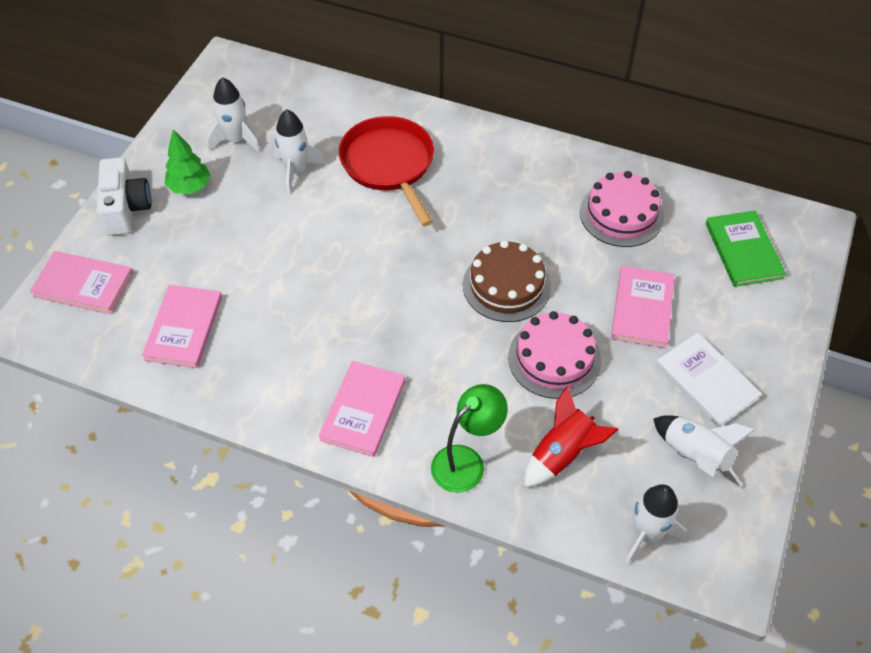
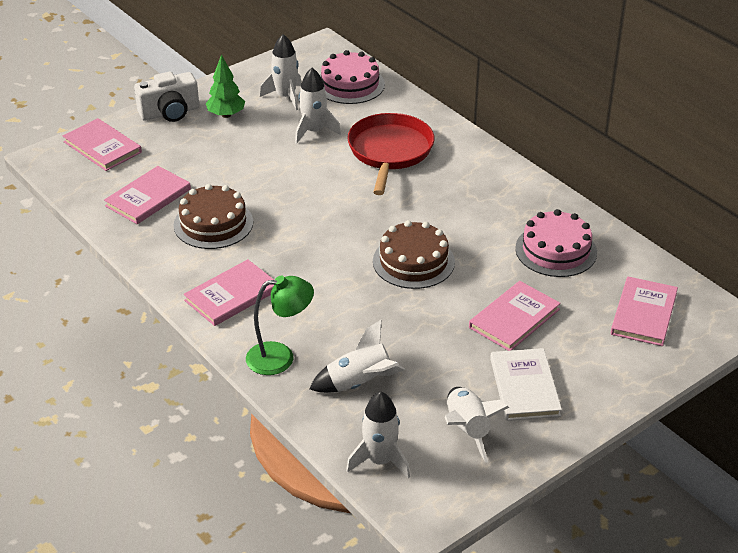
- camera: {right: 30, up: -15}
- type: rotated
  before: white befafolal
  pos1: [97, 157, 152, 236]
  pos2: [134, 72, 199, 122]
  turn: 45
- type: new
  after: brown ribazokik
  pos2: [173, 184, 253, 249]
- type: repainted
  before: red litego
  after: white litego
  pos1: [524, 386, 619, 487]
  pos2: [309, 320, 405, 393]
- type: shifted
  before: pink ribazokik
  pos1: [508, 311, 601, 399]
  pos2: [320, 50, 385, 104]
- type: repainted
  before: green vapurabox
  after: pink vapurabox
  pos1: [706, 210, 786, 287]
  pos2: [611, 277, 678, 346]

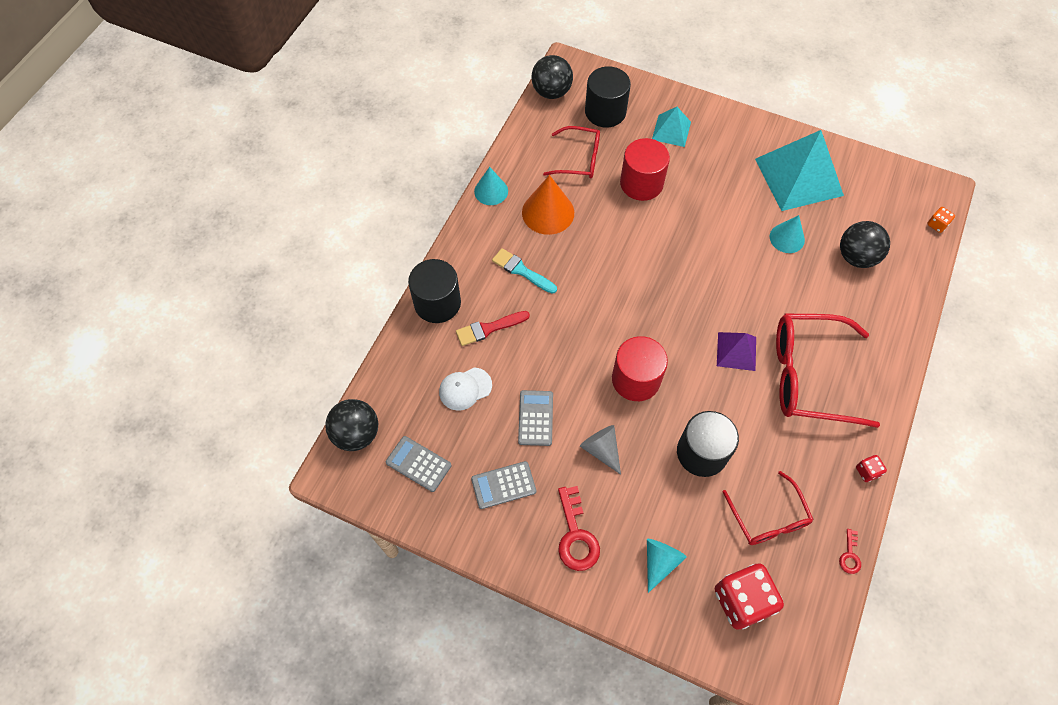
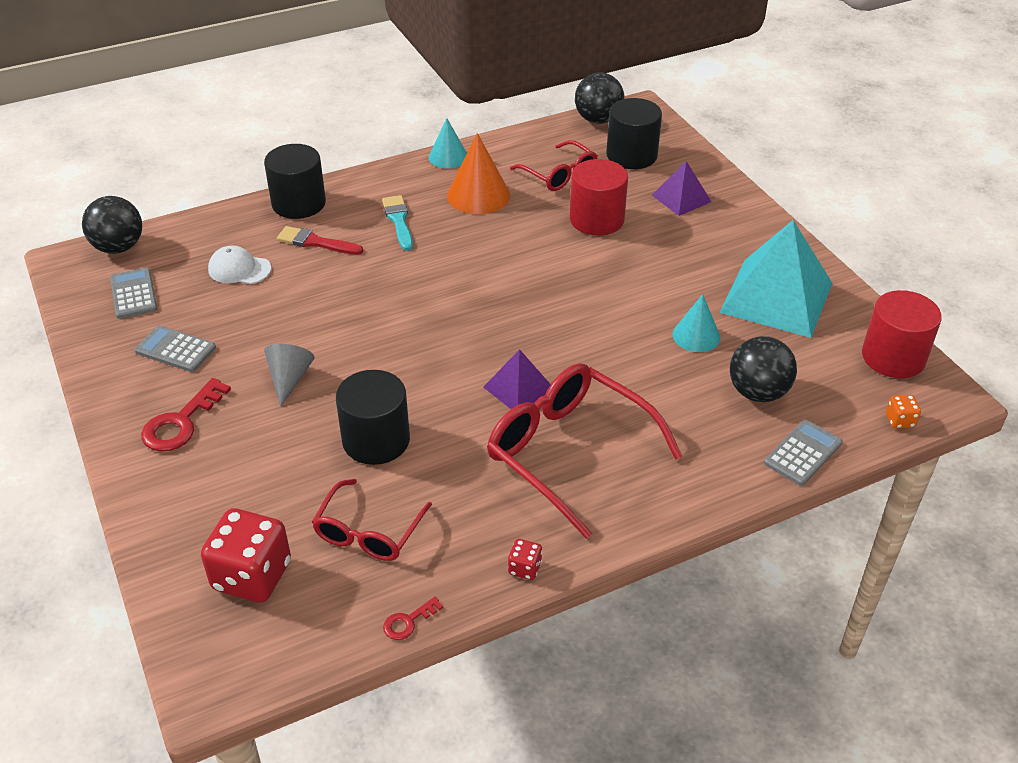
- camera: {right: 40, up: -20}
- type: repainted
  before: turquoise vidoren
  after: purple vidoren
  pos1: [652, 107, 691, 147]
  pos2: [652, 161, 711, 216]
- type: shifted
  before: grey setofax
  pos1: [518, 390, 553, 446]
  pos2: [764, 420, 842, 486]
- type: shifted
  before: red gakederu
  pos1: [612, 336, 668, 401]
  pos2: [862, 290, 942, 378]
- type: gone
  before: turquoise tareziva
  pos1: [647, 539, 687, 593]

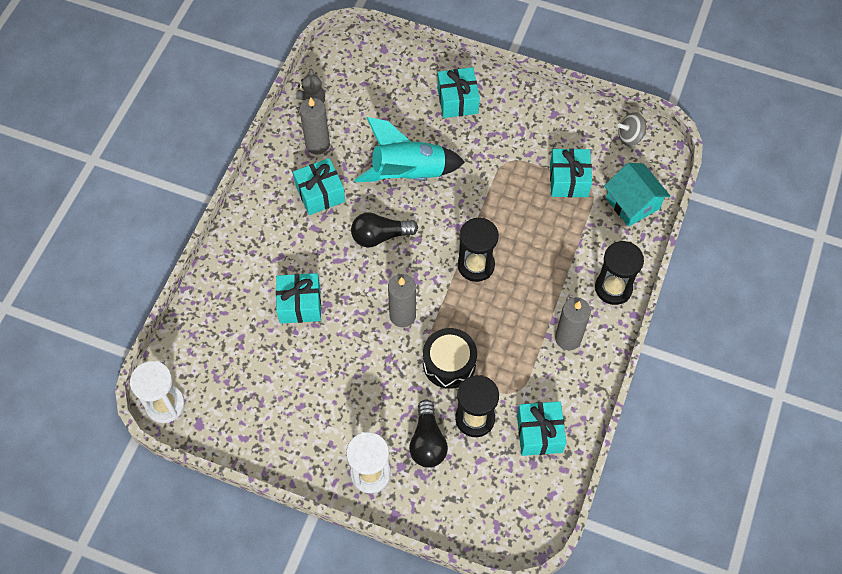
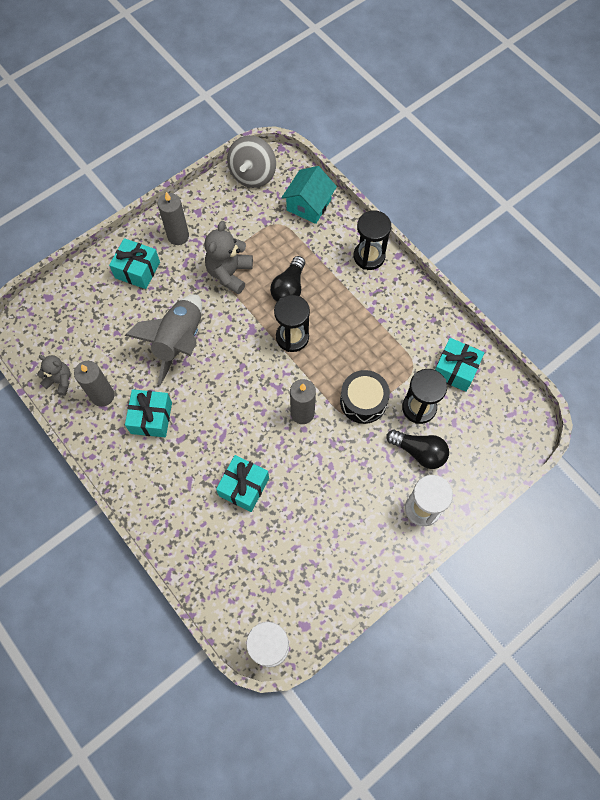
- camera: {right: -60, up: 5}
- type: repainted
  before: turquoise litego
  after: grey litego
  pos1: [354, 117, 465, 182]
  pos2: [125, 295, 202, 385]
- type: shifted
  before: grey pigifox
  pos1: [555, 298, 591, 350]
  pos2: [158, 192, 189, 245]
- type: new
  after: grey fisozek
  pos2: [204, 221, 253, 294]
- type: scaled
  before: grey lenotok
  pos1: [618, 112, 646, 146]
  pos2: [227, 135, 276, 188]
  scale: 1.72
- type: shifted
  before: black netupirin
  pos1: [351, 212, 418, 247]
  pos2: [270, 256, 305, 302]
- type: rotated
  before: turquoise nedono
  pos1: [604, 163, 670, 227]
  pos2: [281, 166, 337, 224]
  turn: -60
- type: gone
  before: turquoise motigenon
  pos1: [550, 148, 592, 197]

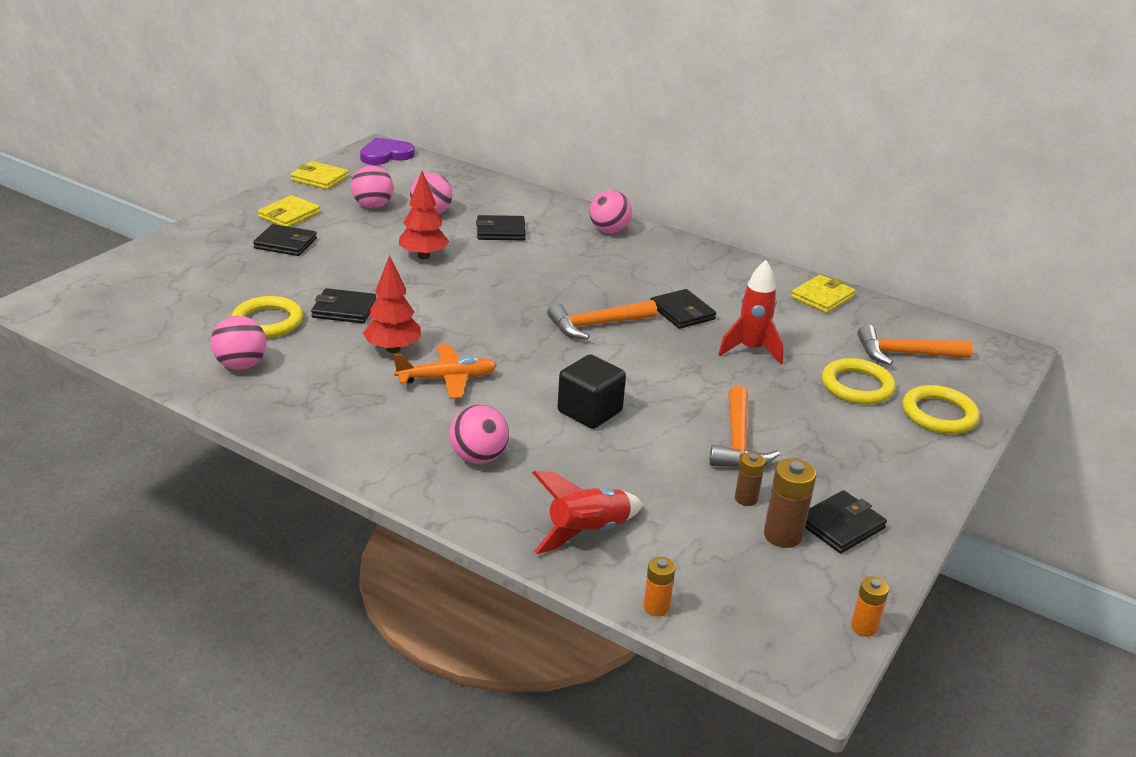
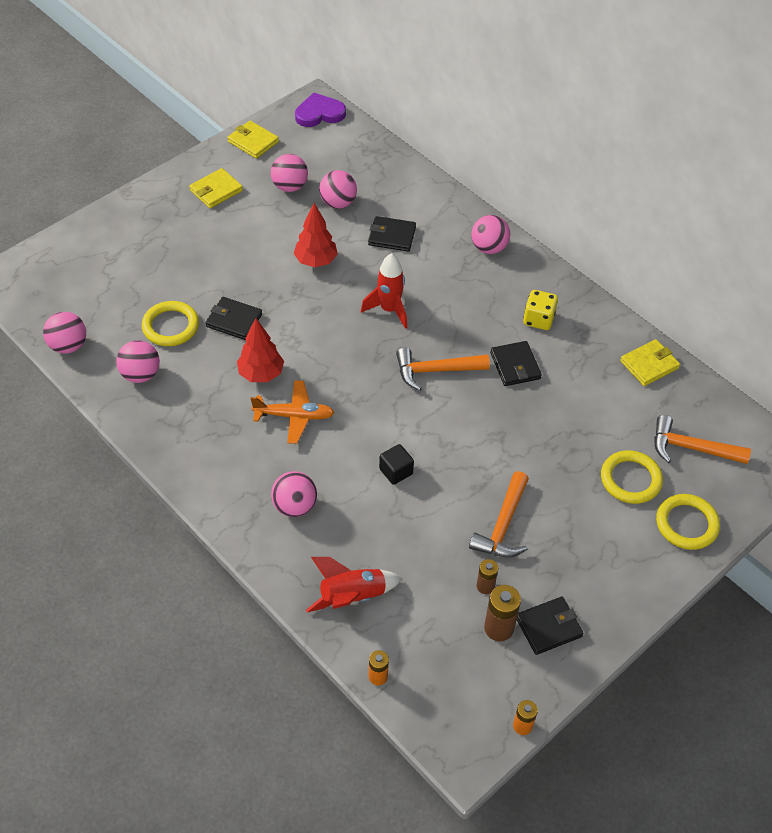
- camera: {right: 15, up: 20}
- type: new
  after: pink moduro
  pos2: [43, 312, 86, 354]
- type: shifted
  before: red litego
  pos1: [718, 260, 784, 364]
  pos2: [361, 253, 407, 329]
- type: scaled
  before: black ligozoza
  pos1: [558, 354, 626, 429]
  pos2: [379, 444, 414, 485]
  scale: 0.65
- type: new
  after: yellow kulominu
  pos2: [523, 290, 558, 330]
- type: gone
  before: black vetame
  pos1: [253, 224, 317, 256]

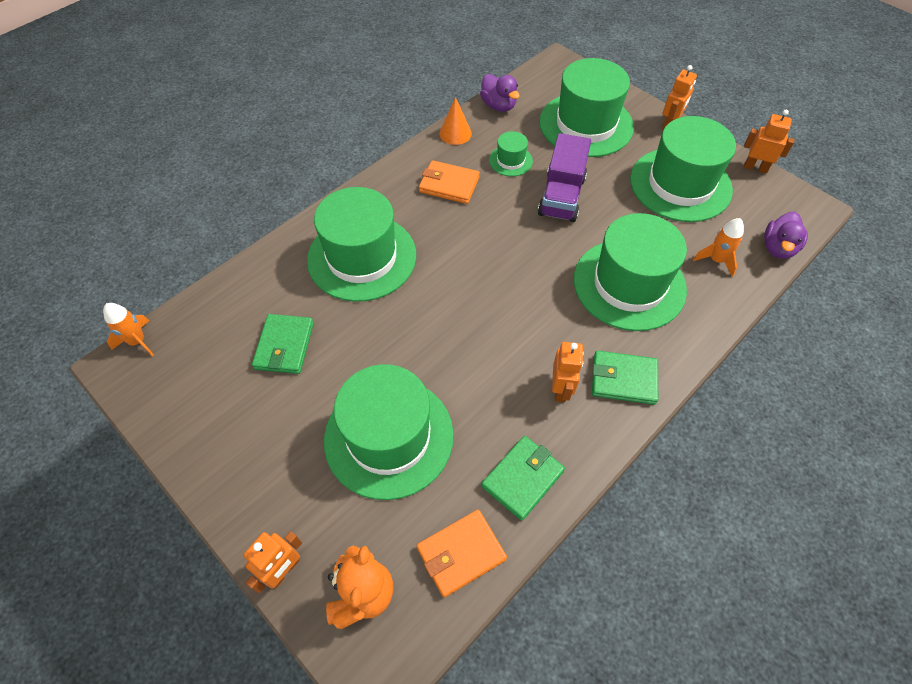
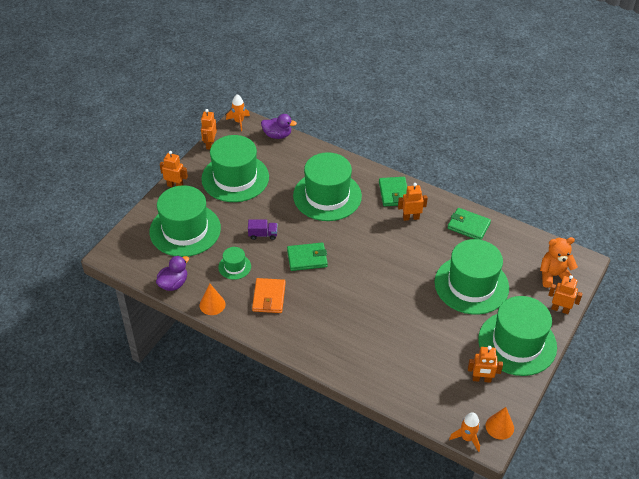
- camera: {right: -105, up: -10}
- type: shifted
  before: orange litego
  pos1: [693, 218, 744, 277]
  pos2: [226, 94, 250, 131]
- type: scaled
  before: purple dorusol
  pos1: [538, 133, 591, 222]
  pos2: [248, 219, 277, 240]
  scale: 0.53
- type: shifted
  before: green vetame
  pos1: [252, 314, 314, 374]
  pos2: [287, 243, 328, 271]
- type: new
  after: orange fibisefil
  pos2: [468, 346, 503, 383]
- type: shifted
  before: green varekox
  pos1: [307, 187, 416, 302]
  pos2: [478, 296, 557, 376]
- type: new
  after: orange tareziva
  pos2: [486, 407, 514, 440]
- type: gone
  before: orange vetame
  pos1: [417, 510, 507, 597]

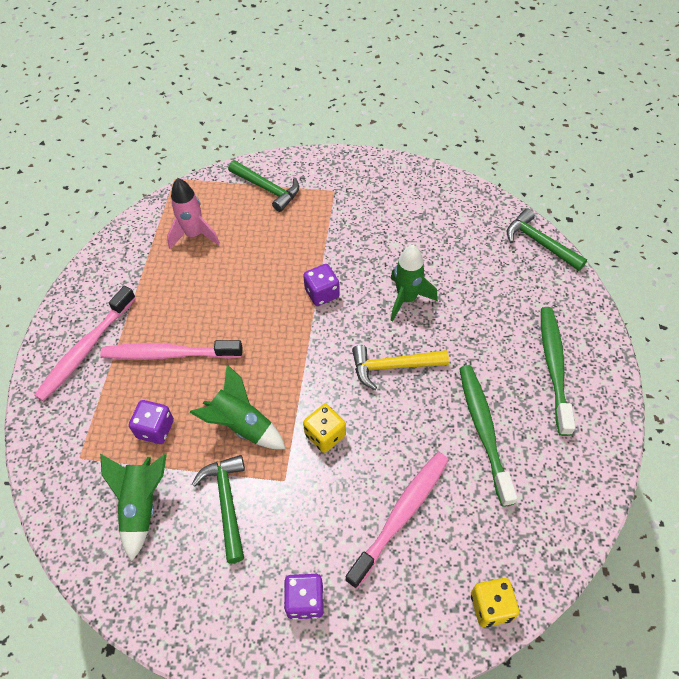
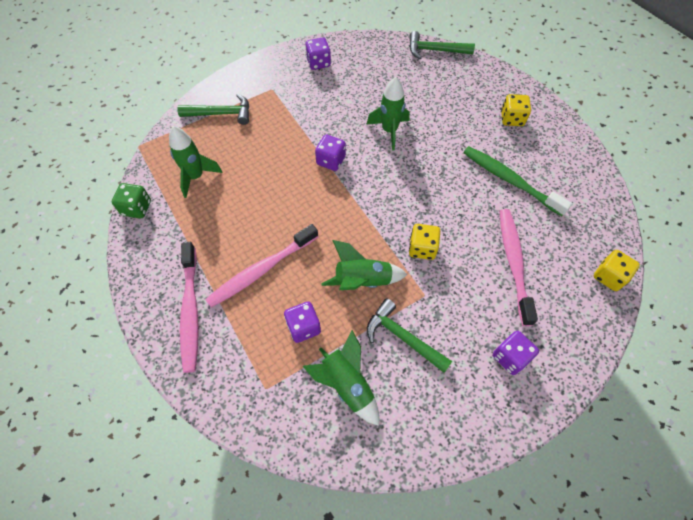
- camera: {right: -40, up: 5}
- type: new
  after: green kulominu
  pos2: [112, 183, 151, 219]
- type: repainted
  before: pink litego
  after: green litego
  pos1: [167, 178, 220, 249]
  pos2: [169, 126, 222, 198]
- type: new
  after: purple kulominu
  pos2: [305, 37, 331, 70]
- type: swapped
  before: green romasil
  after: yellow kulominu
  pos1: [541, 307, 575, 436]
  pos2: [501, 94, 531, 126]
- type: gone
  before: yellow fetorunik
  pos1: [352, 345, 449, 390]

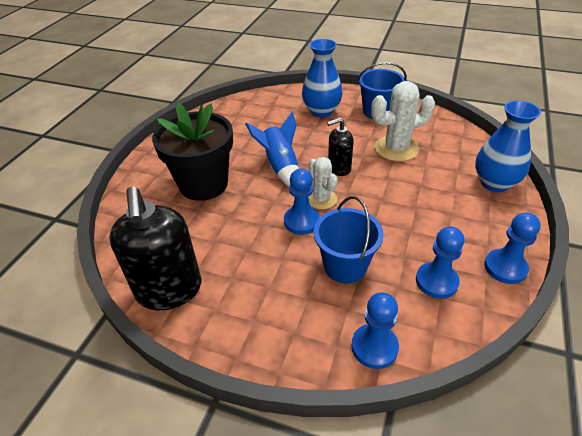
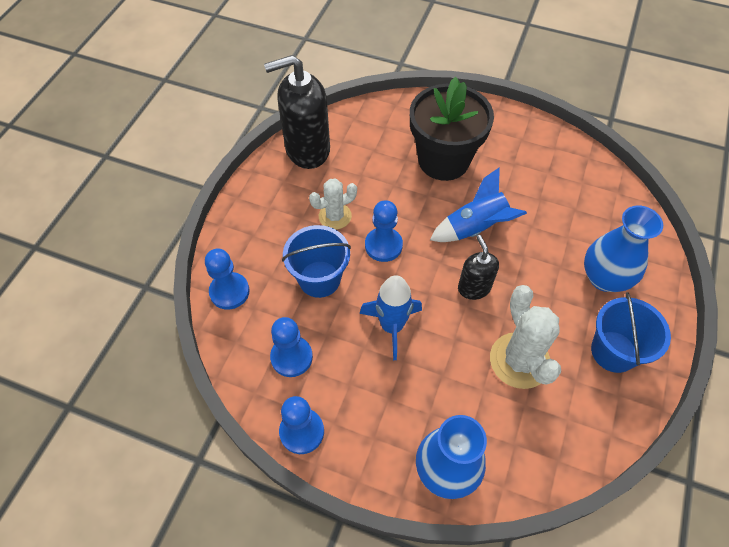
- camera: {right: 90, up: 15}
- type: shifted
  before: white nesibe
  pos1: [308, 157, 338, 209]
  pos2: [309, 179, 357, 230]
- type: new
  after: blue litego
  pos2: [359, 275, 422, 360]

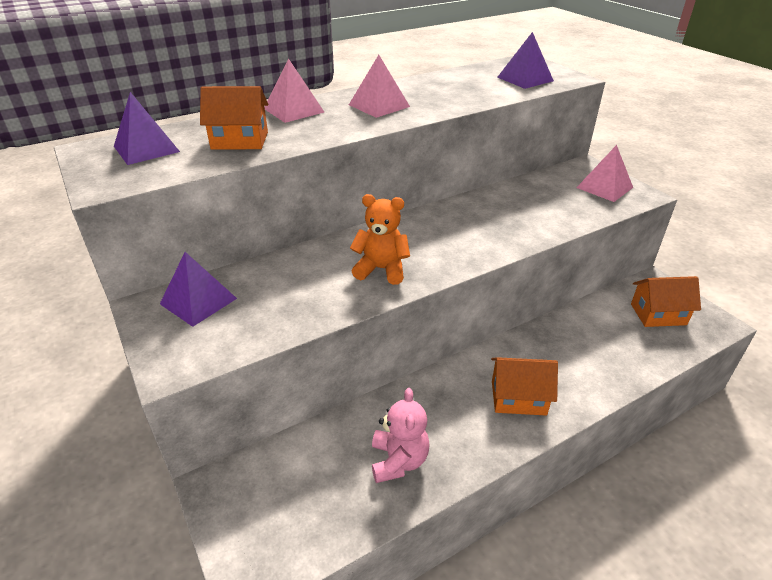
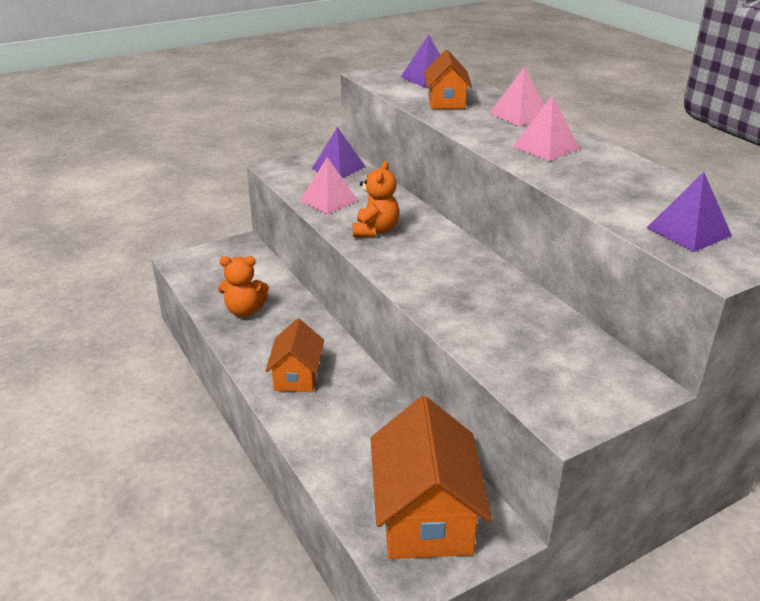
- camera: {right: 90, up: -5}
- type: repainted
  before: pink fisozek
  after: orange fisozek
  pos1: [372, 388, 430, 483]
  pos2: [218, 256, 269, 317]
- type: shifted
  before: pink vidoren
  pos1: [576, 145, 633, 202]
  pos2: [300, 157, 358, 214]
- type: scaled
  before: orange nedono
  pos1: [631, 276, 701, 327]
  pos2: [370, 396, 492, 559]
  scale: 1.71

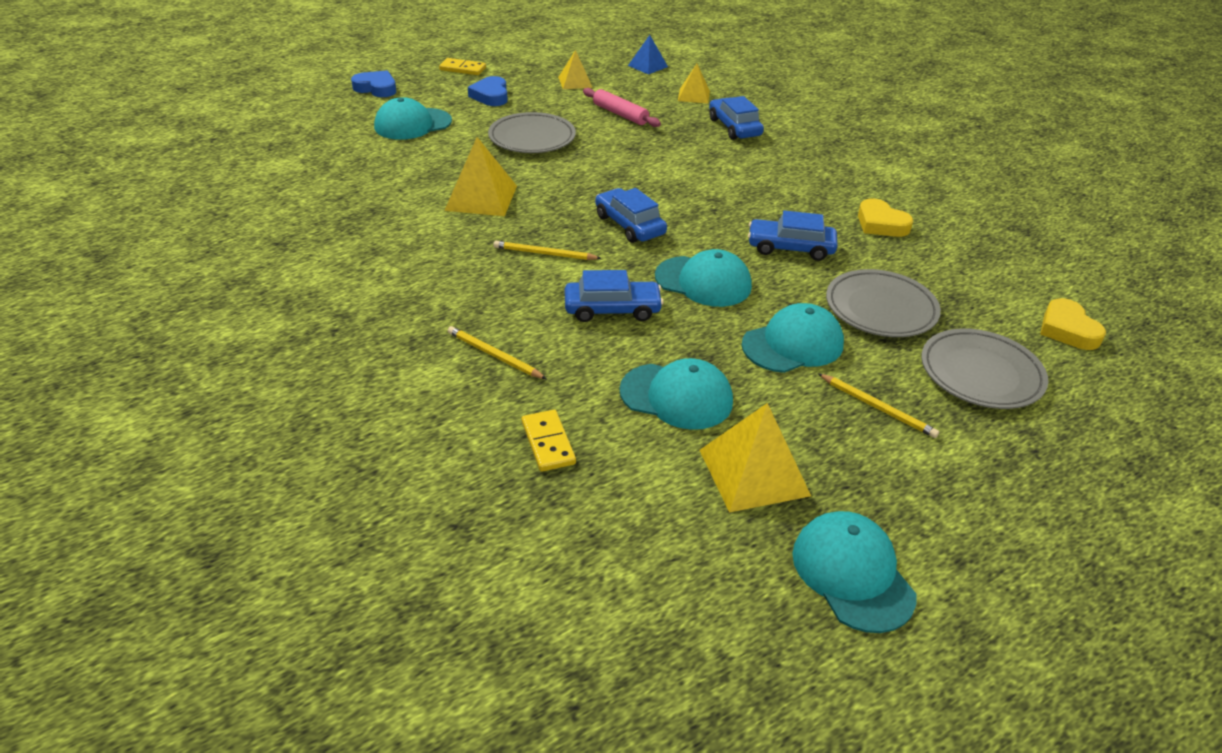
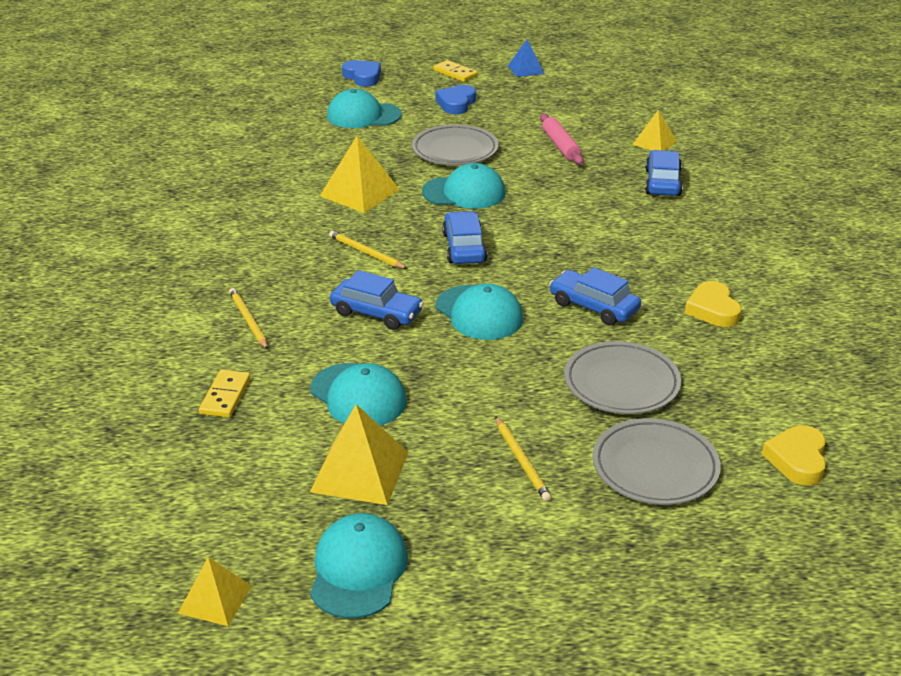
- camera: {right: 30, up: -5}
- type: shifted
  before: yellow vidoren
  pos1: [558, 50, 593, 89]
  pos2: [178, 557, 252, 626]
- type: shifted
  before: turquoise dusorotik
  pos1: [741, 303, 844, 373]
  pos2: [422, 163, 505, 209]
- type: shifted
  before: blue vidoren
  pos1: [628, 35, 668, 74]
  pos2: [508, 39, 544, 77]

